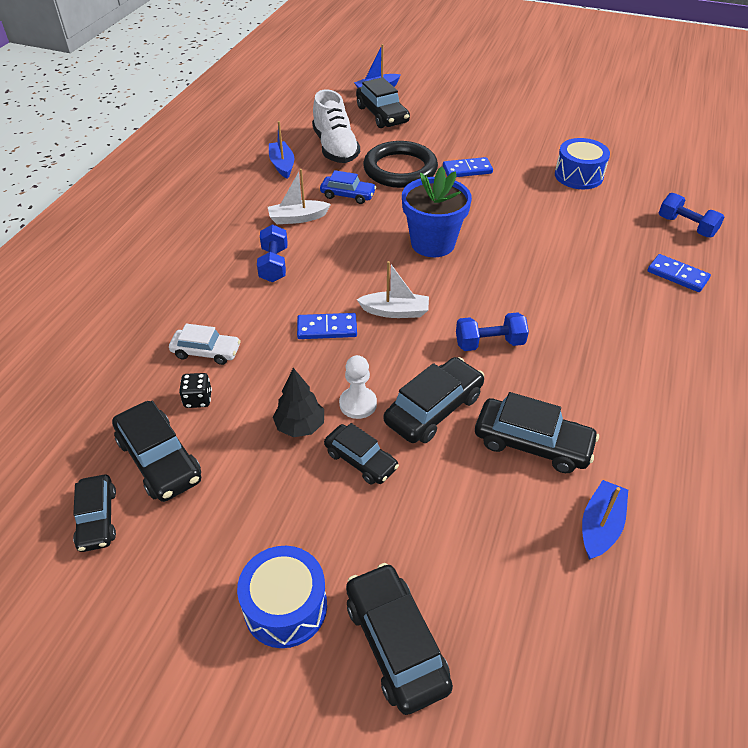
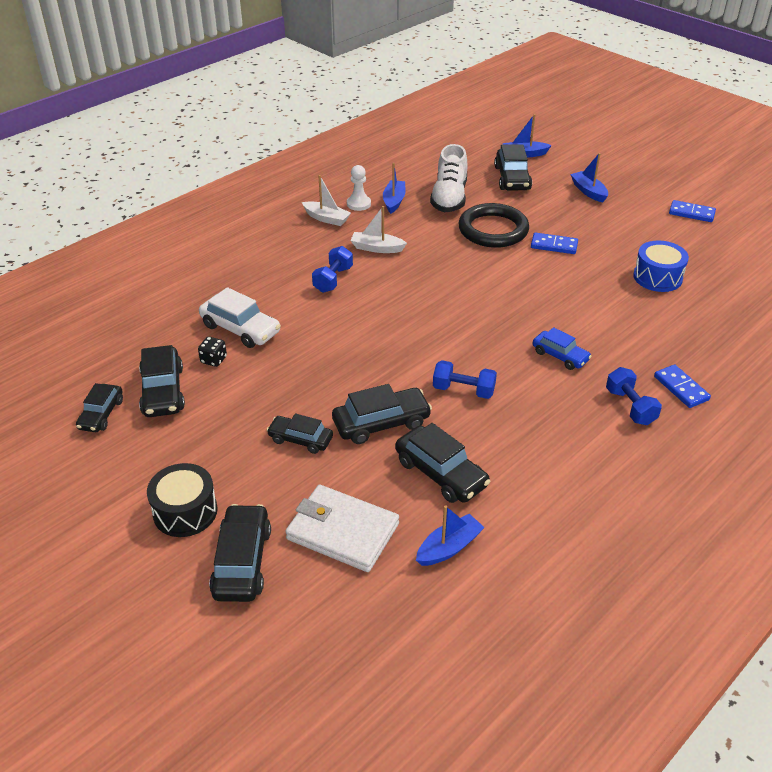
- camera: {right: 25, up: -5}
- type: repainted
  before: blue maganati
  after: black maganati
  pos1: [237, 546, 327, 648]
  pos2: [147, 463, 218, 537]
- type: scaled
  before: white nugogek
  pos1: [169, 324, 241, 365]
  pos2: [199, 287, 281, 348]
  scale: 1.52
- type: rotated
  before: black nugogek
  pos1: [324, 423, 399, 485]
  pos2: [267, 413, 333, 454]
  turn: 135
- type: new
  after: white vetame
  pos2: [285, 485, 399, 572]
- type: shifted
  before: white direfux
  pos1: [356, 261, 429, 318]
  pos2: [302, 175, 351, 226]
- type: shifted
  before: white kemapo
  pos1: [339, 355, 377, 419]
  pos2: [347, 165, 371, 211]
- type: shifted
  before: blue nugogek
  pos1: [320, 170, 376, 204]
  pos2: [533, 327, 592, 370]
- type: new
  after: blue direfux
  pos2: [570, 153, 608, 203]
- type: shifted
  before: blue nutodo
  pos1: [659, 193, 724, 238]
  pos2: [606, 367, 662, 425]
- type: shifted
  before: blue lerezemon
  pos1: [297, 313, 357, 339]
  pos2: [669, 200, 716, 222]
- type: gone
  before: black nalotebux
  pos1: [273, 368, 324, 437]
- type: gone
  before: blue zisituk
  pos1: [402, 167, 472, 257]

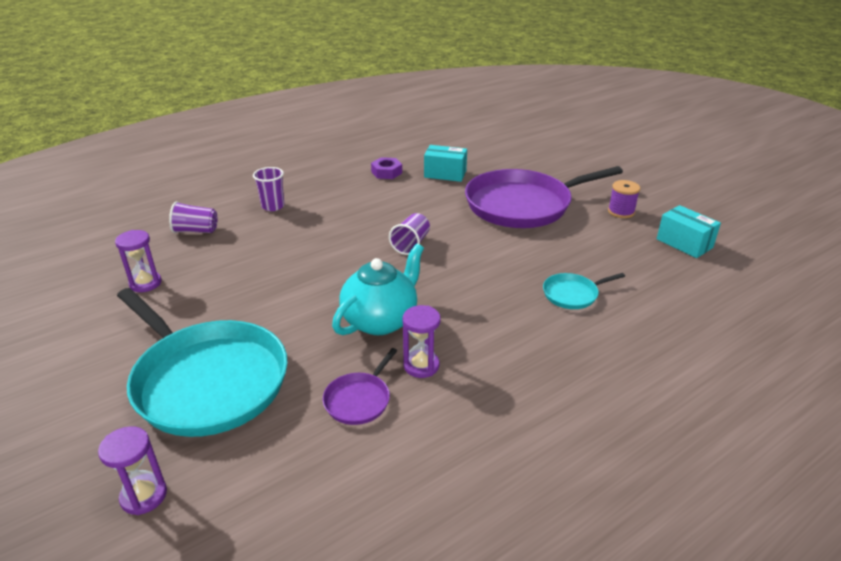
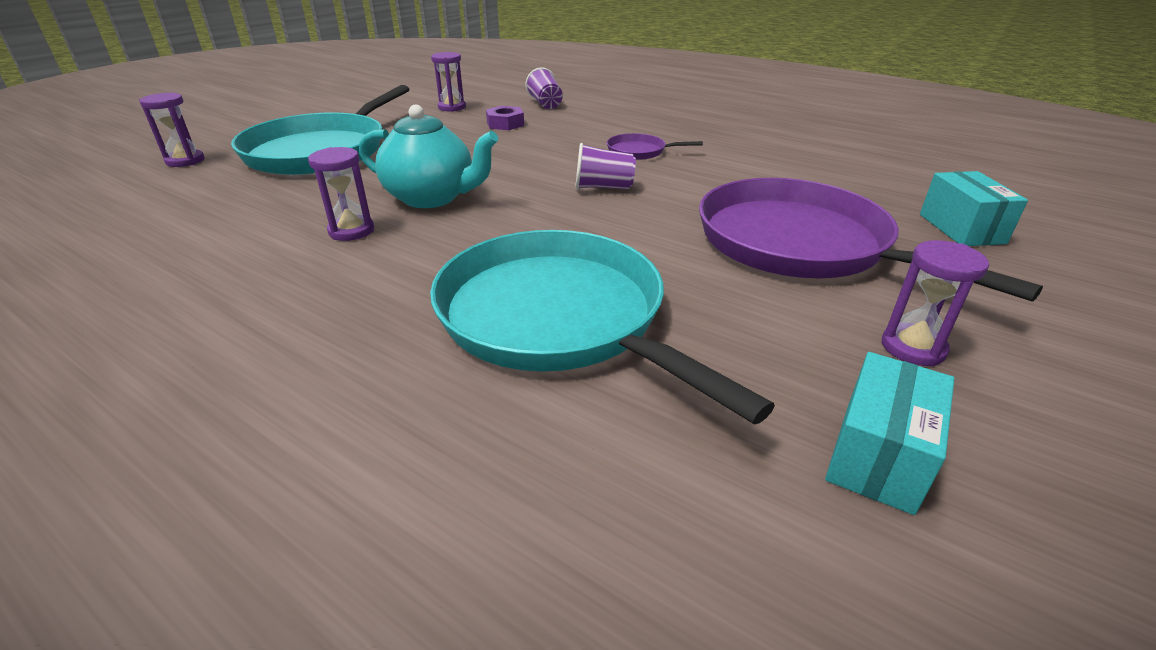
- camera: {right: 70, up: 0}
- type: scaled
  before: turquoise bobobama
  pos1: [543, 273, 625, 309]
  pos2: [430, 230, 775, 425]
  scale: 2.35
- type: shifted
  before: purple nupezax
  pos1: [371, 157, 402, 179]
  pos2: [486, 106, 524, 130]
- type: shifted
  before: purple bobobama
  pos1: [323, 348, 397, 425]
  pos2: [607, 133, 703, 160]
- type: swapped
  before: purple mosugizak
  after: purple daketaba
  pos1: [608, 180, 640, 218]
  pos2: [881, 240, 989, 367]
- type: shifted
  before: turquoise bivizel
  pos1: [424, 145, 467, 182]
  pos2: [920, 171, 1028, 246]
- type: gone
  before: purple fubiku
  pos1: [253, 167, 284, 211]

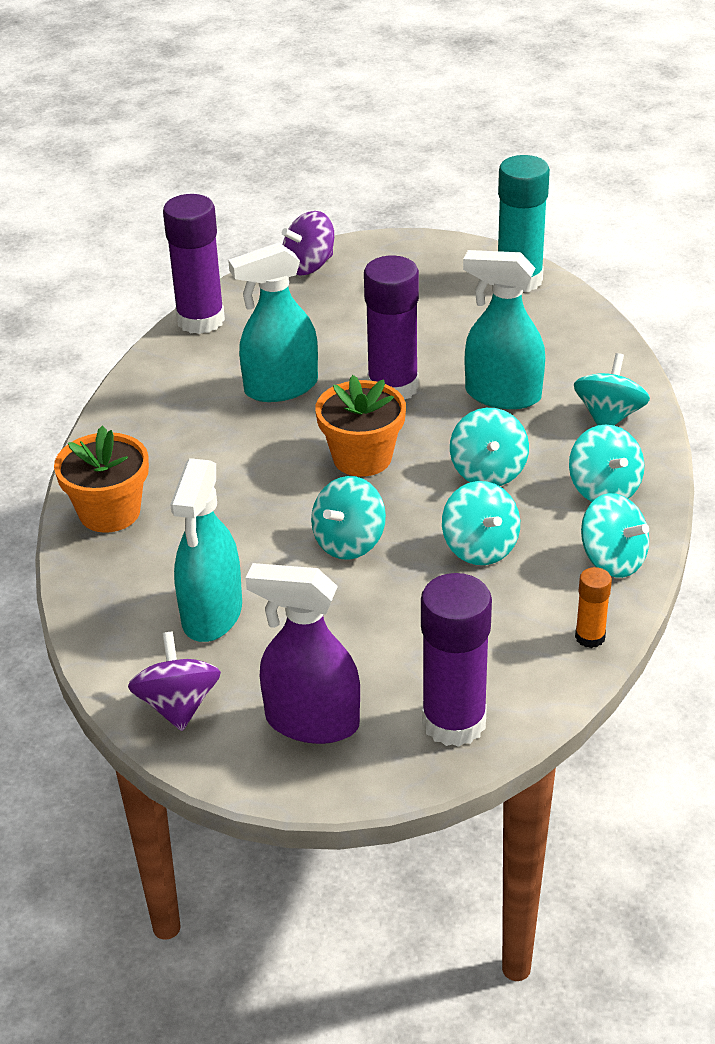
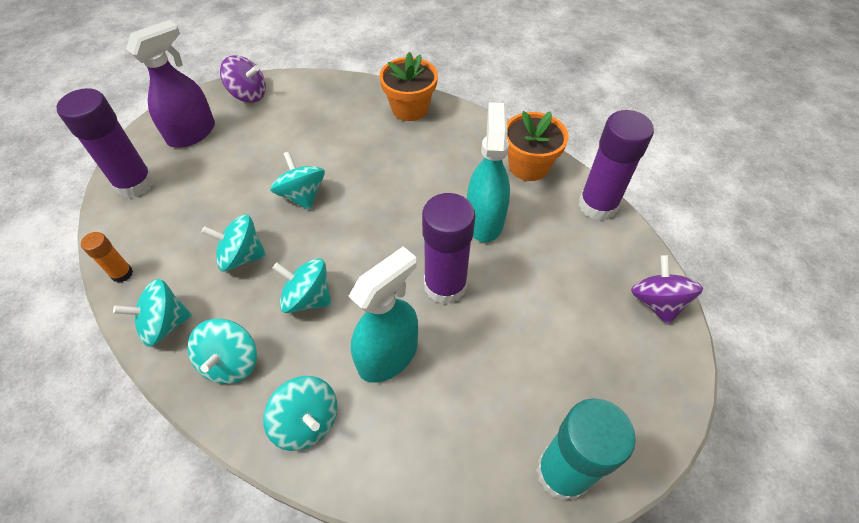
- camera: {right: 115, up: 15}
- type: rotated
  before: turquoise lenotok
  pos1: [569, 424, 645, 502]
  pos2: [188, 319, 257, 384]
  turn: -90
- type: shifted
  before: orange zisituk
  pos1: [315, 375, 406, 477]
  pos2: [507, 111, 569, 181]
- type: gone
  before: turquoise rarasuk
  pos1: [170, 458, 242, 642]

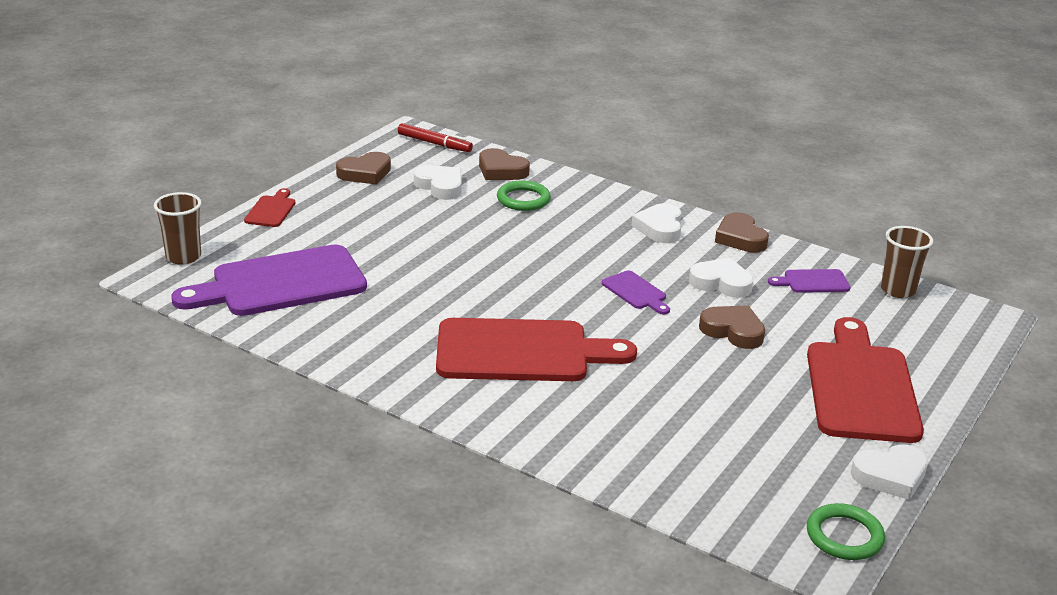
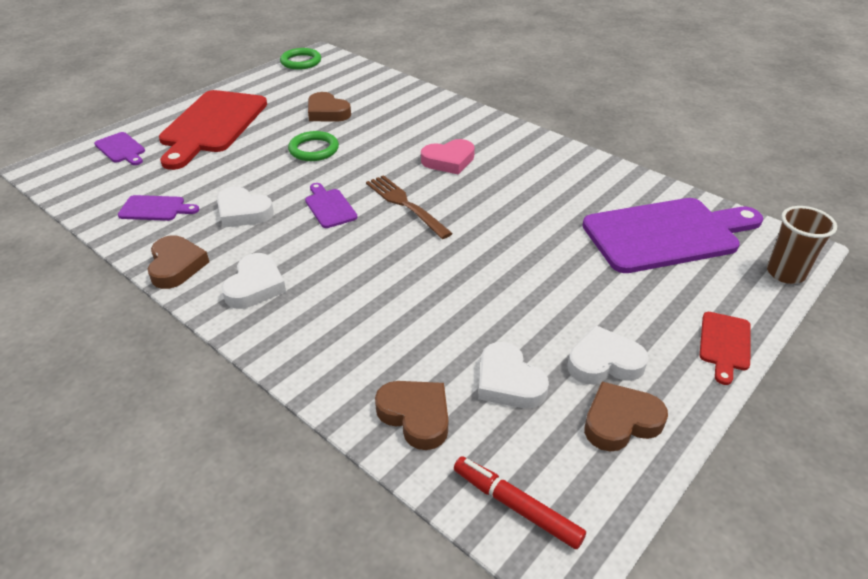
- camera: {right: -170, up: 10}
- type: new
  after: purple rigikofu
  pos2: [94, 132, 145, 165]
- type: shifted
  before: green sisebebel
  pos1: [497, 180, 551, 211]
  pos2: [288, 131, 339, 161]
- type: shifted
  before: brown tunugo
  pos1: [699, 305, 765, 349]
  pos2: [308, 92, 351, 122]
- type: new
  after: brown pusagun
  pos2: [366, 175, 453, 239]
- type: swapped
  before: red rigikofu
  after: pink tunugo
  pos1: [436, 318, 637, 381]
  pos2: [421, 139, 475, 175]
- type: shifted
  before: white tunugo
  pos1: [851, 444, 928, 500]
  pos2: [567, 325, 649, 385]
- type: gone
  before: brown fubiku
  pos1: [881, 226, 933, 298]

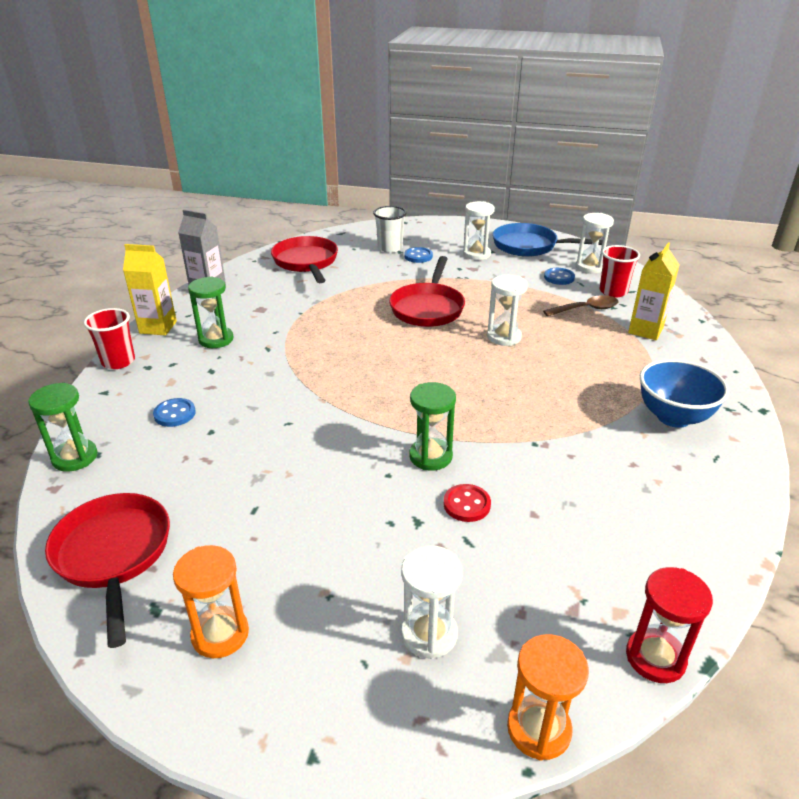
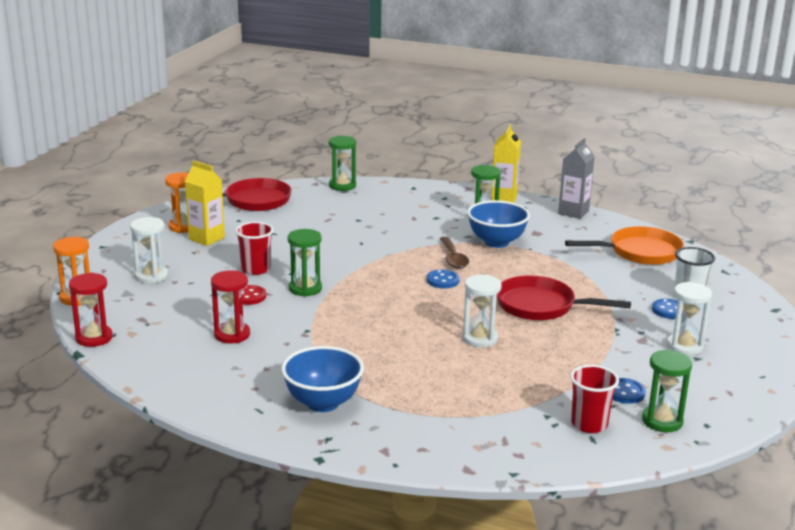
- camera: {right: 95, up: -10}
- type: shifted
  before: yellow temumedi
  pos1: [628, 242, 679, 340]
  pos2: [184, 160, 225, 246]
- type: new
  after: red daketaba
  pos2: [211, 270, 250, 344]
- type: shifted
  before: red fubiku
  pos1: [84, 308, 135, 369]
  pos2: [235, 222, 274, 275]
- type: shifted
  before: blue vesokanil
  pos1: [153, 398, 196, 427]
  pos2: [427, 270, 460, 288]
- type: shifted
  before: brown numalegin
  pos1: [543, 295, 619, 316]
  pos2: [440, 237, 469, 269]
- type: new
  after: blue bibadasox
  pos2: [467, 200, 530, 248]
- type: repainted
  before: red bobobama
  after: orange bobobama
  pos1: [271, 236, 338, 283]
  pos2: [565, 226, 684, 265]
- type: repainted
  before: white daketaba
  after: green daketaba
  pos1: [576, 213, 614, 273]
  pos2: [642, 349, 692, 432]
- type: gone
  before: blue bobobama
  pos1: [493, 223, 603, 257]

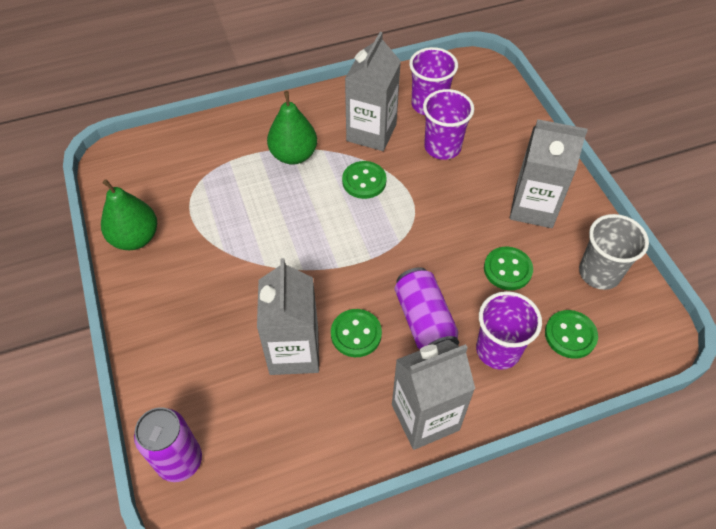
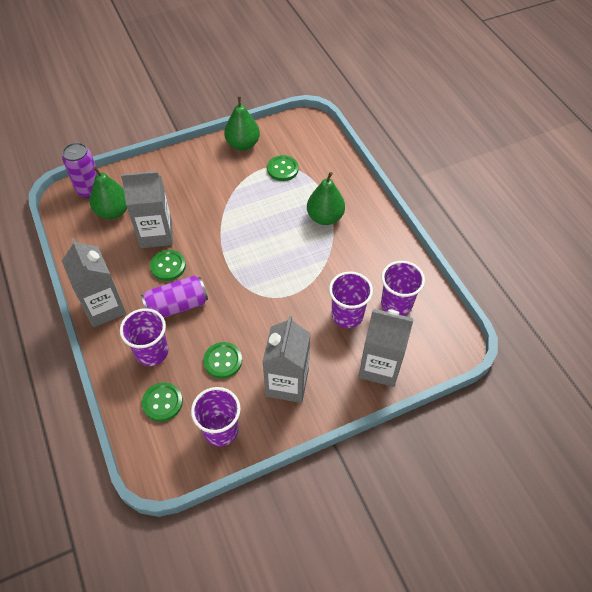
- camera: {right: 85, up: 0}
- type: new
  after: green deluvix
  pos2: [90, 167, 127, 219]
- type: repainted
  before: grey fubiku
  after: purple fubiku
  pos1: [579, 214, 649, 290]
  pos2: [191, 387, 241, 447]
- type: shifted
  before: green vesokanil
  pos1: [342, 161, 387, 199]
  pos2: [267, 155, 299, 181]
- type: shifted
  before: grey temumedi
  pos1: [345, 32, 401, 151]
  pos2: [358, 309, 413, 387]

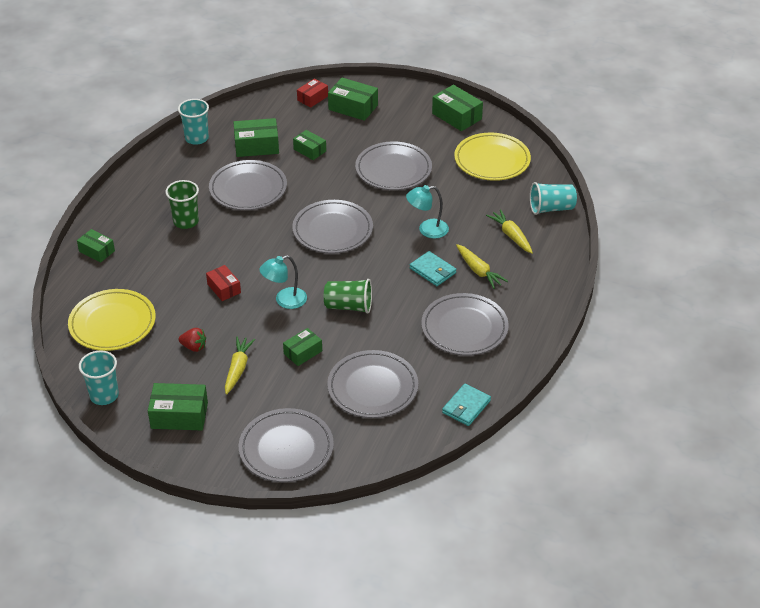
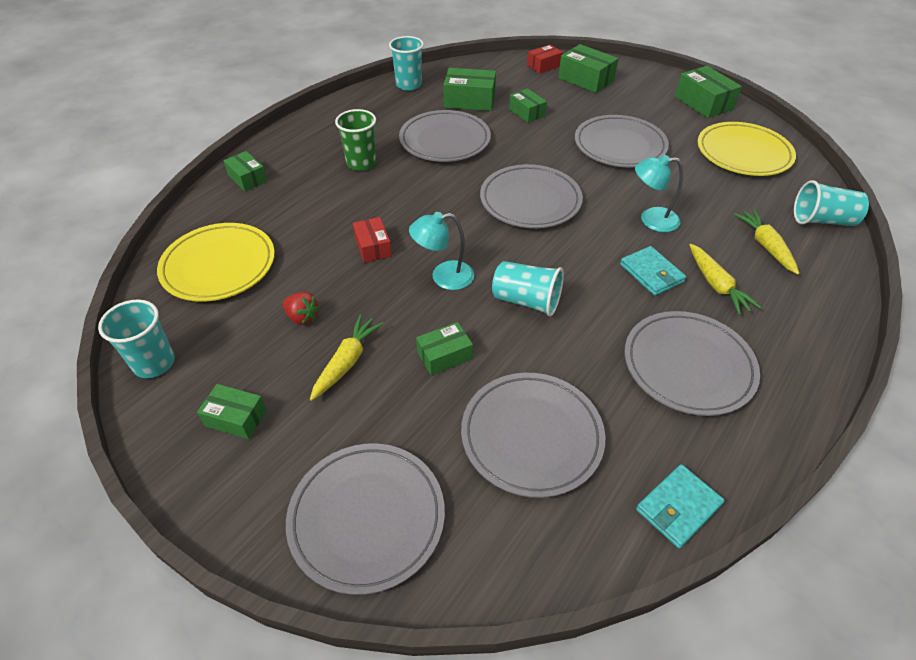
- camera: {right: 15, up: 5}
- type: scaled
  before: green bivizel
  pos1: [148, 383, 208, 430]
  pos2: [197, 384, 267, 439]
  scale: 0.64
- type: repainted
  before: green fubiku
  after: turquoise fubiku
  pos1: [324, 279, 372, 314]
  pos2: [492, 261, 564, 317]

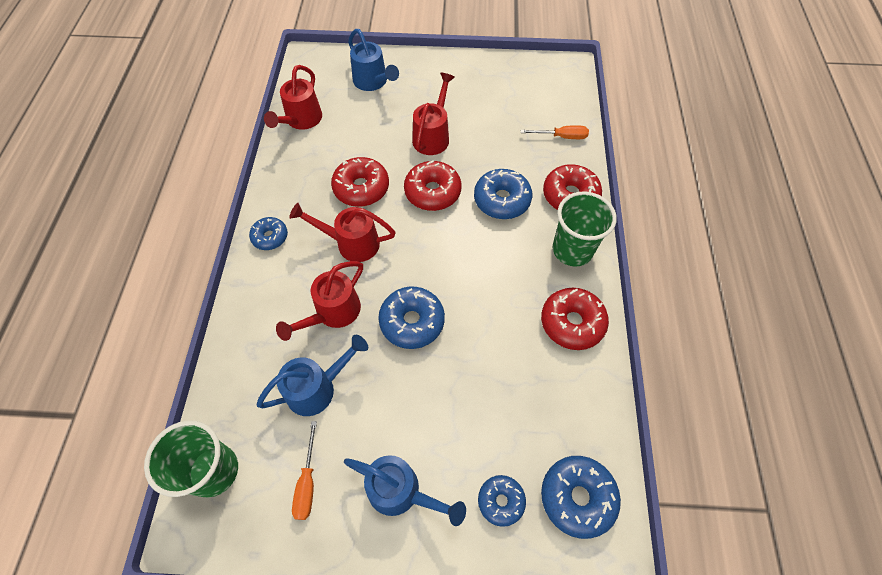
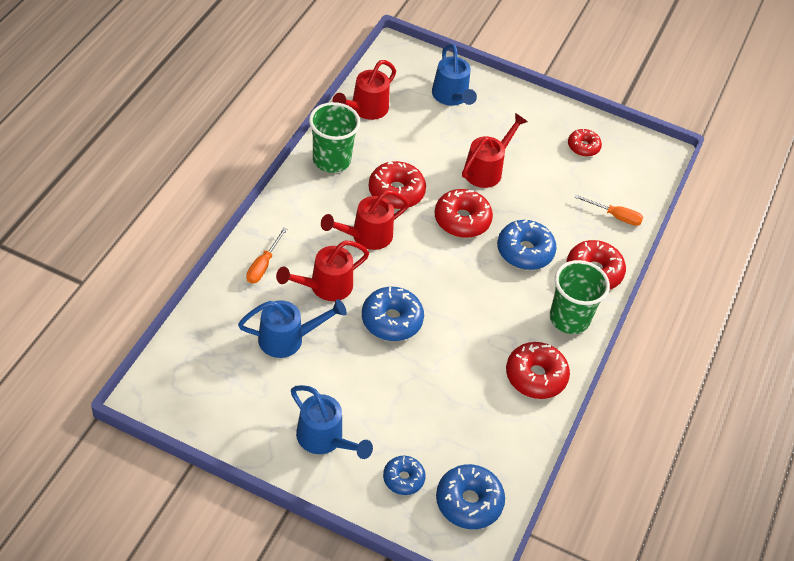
- camera: {right: 15, up: -10}
- type: shifted
  before: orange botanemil
  pos1: [292, 421, 317, 520]
  pos2: [246, 227, 287, 283]
- type: shifted
  before: green fubiku
  pos1: [144, 420, 238, 497]
  pos2: [309, 102, 360, 173]
- type: rotated
  before: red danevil
  pos1: [289, 203, 396, 262]
  pos2: [321, 190, 409, 250]
  turn: -60
- type: new
  after: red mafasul
  pos2: [568, 129, 602, 157]
- type: gone
  before: blue mafasul
  pos1: [249, 217, 288, 250]

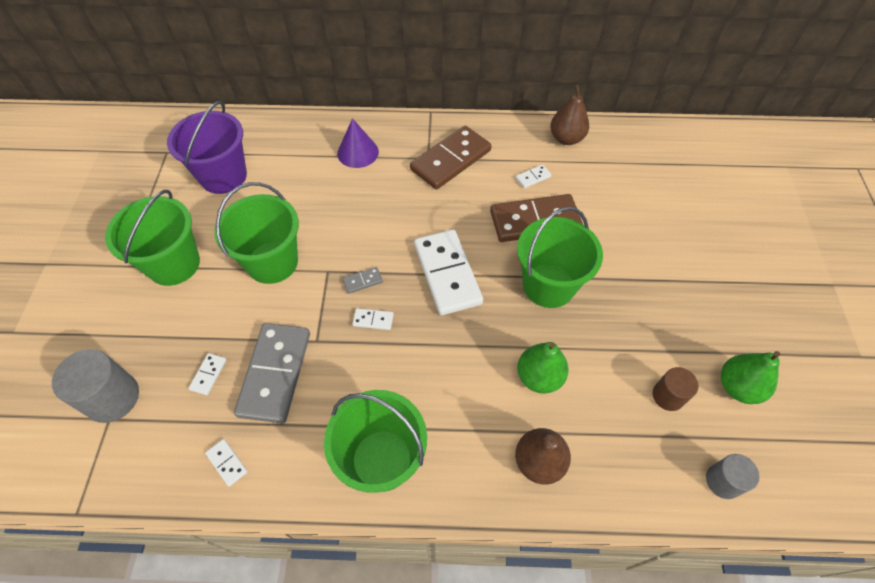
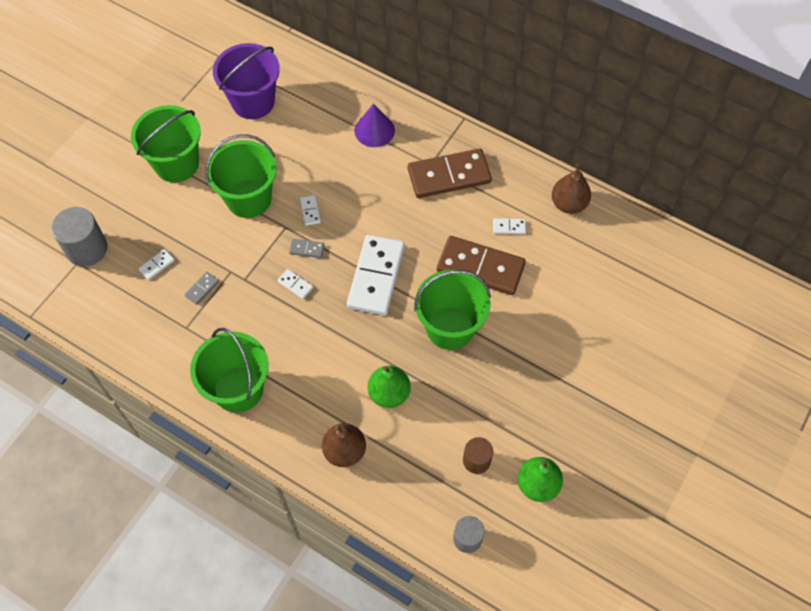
- camera: {right: 30, up: 5}
- type: scaled
  before: grey lerezemon
  pos1: [234, 323, 310, 423]
  pos2: [184, 272, 219, 305]
  scale: 0.41
- type: shifted
  before: white lerezemon
  pos1: [205, 439, 248, 487]
  pos2: [300, 195, 321, 226]

